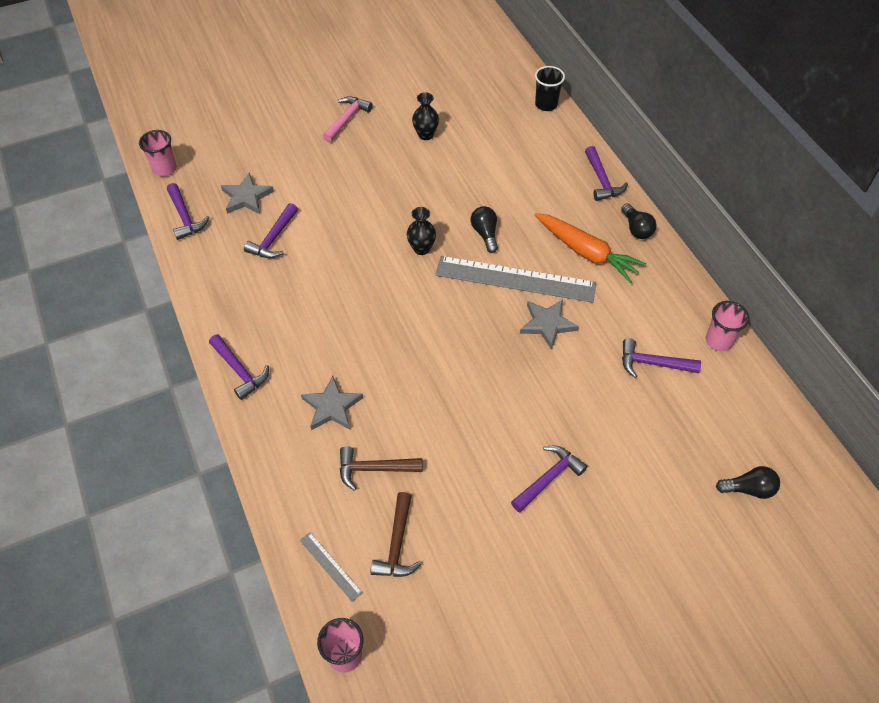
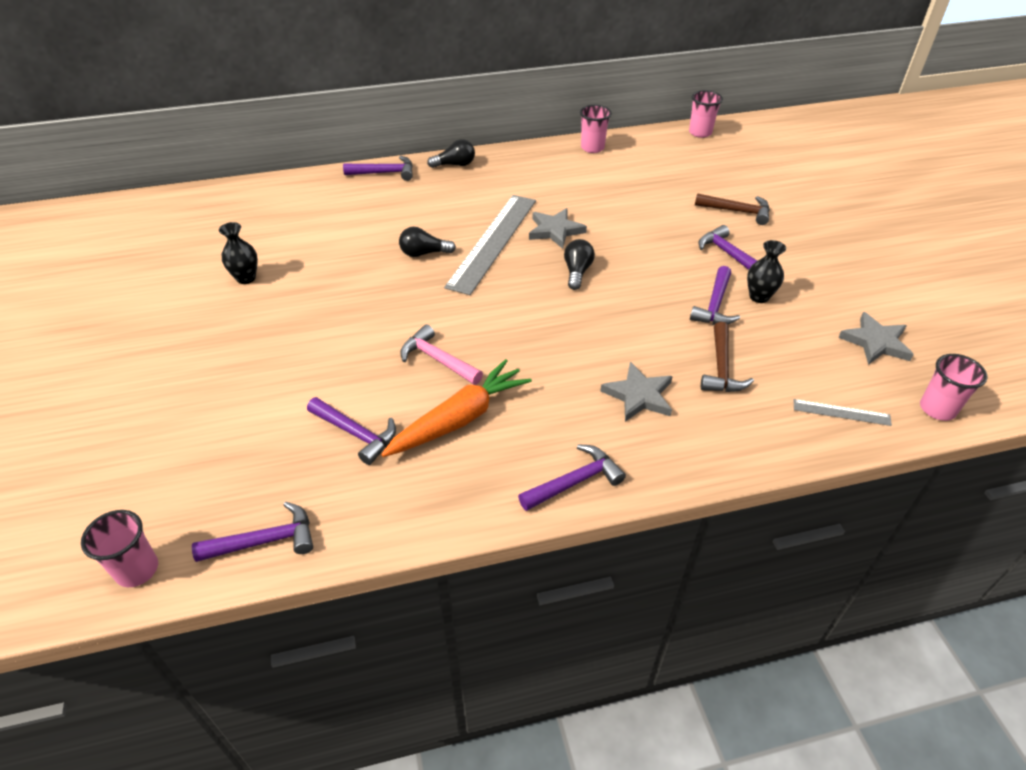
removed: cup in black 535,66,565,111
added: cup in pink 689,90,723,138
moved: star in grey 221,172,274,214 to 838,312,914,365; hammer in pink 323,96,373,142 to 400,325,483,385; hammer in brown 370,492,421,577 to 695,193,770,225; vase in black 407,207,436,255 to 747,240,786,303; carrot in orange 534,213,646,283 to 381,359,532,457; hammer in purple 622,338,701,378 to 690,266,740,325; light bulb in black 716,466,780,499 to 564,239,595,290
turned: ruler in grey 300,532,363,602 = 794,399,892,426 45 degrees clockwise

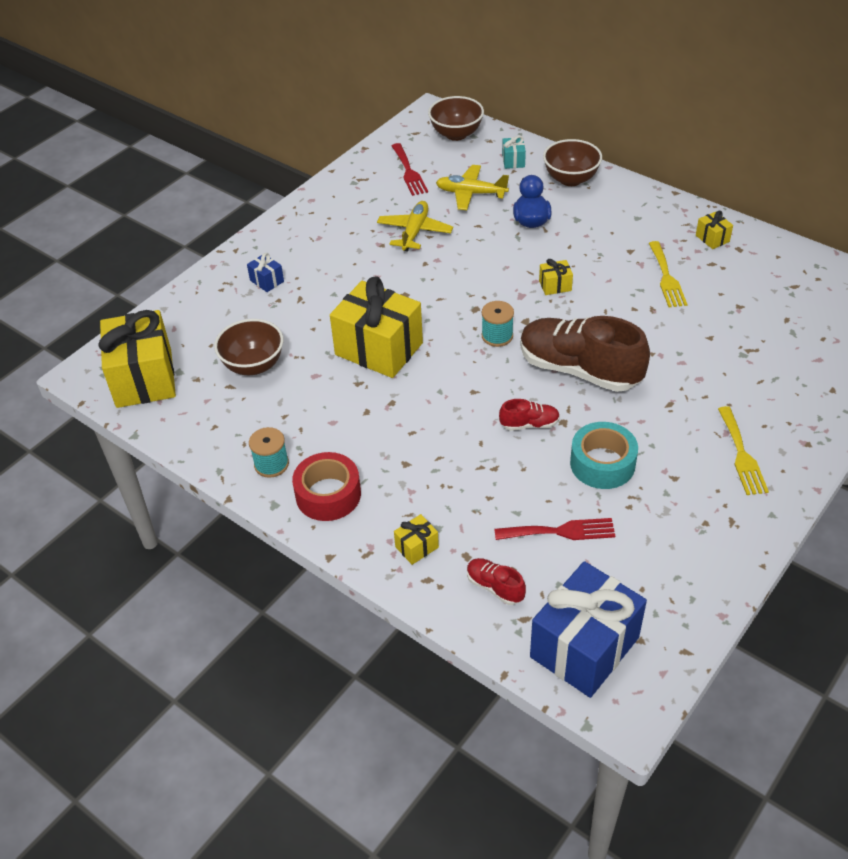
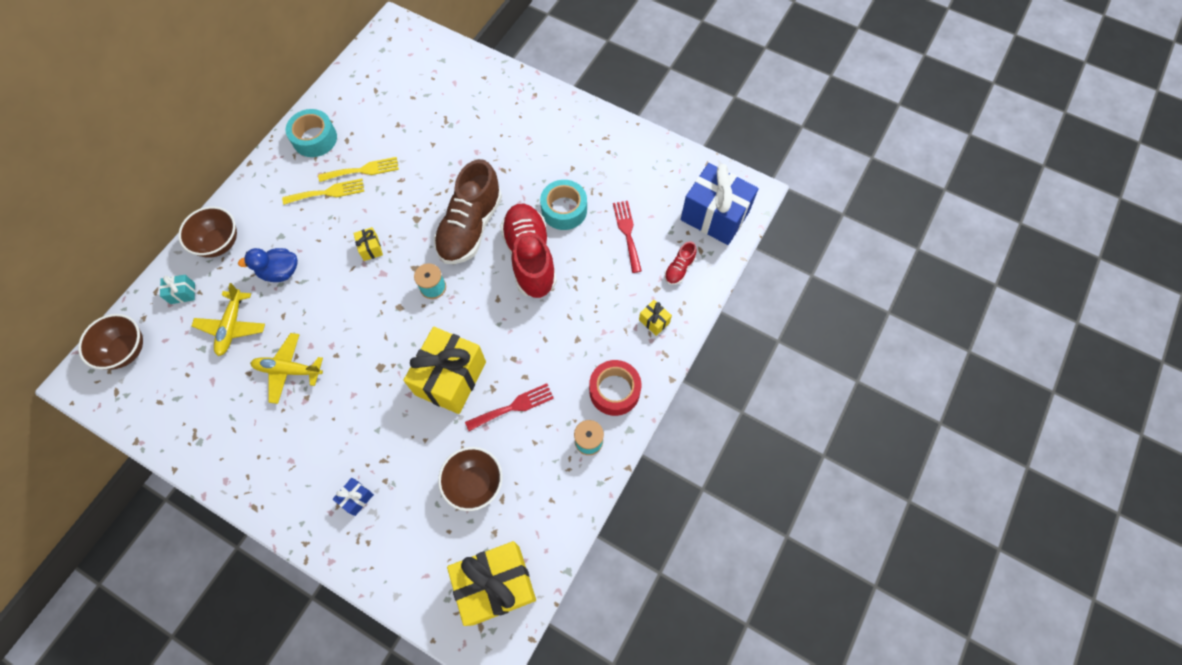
moved: fork in red 392,143,428,196 to 465,383,554,431; fork in yellow 718,406,769,495 to 282,179,364,205
replaced: gift in yellow 696,211,733,249 to tape in turquoise 286,109,337,157
resized: shoe in red 499,399,560,431 = 500,204,557,298 x2.29

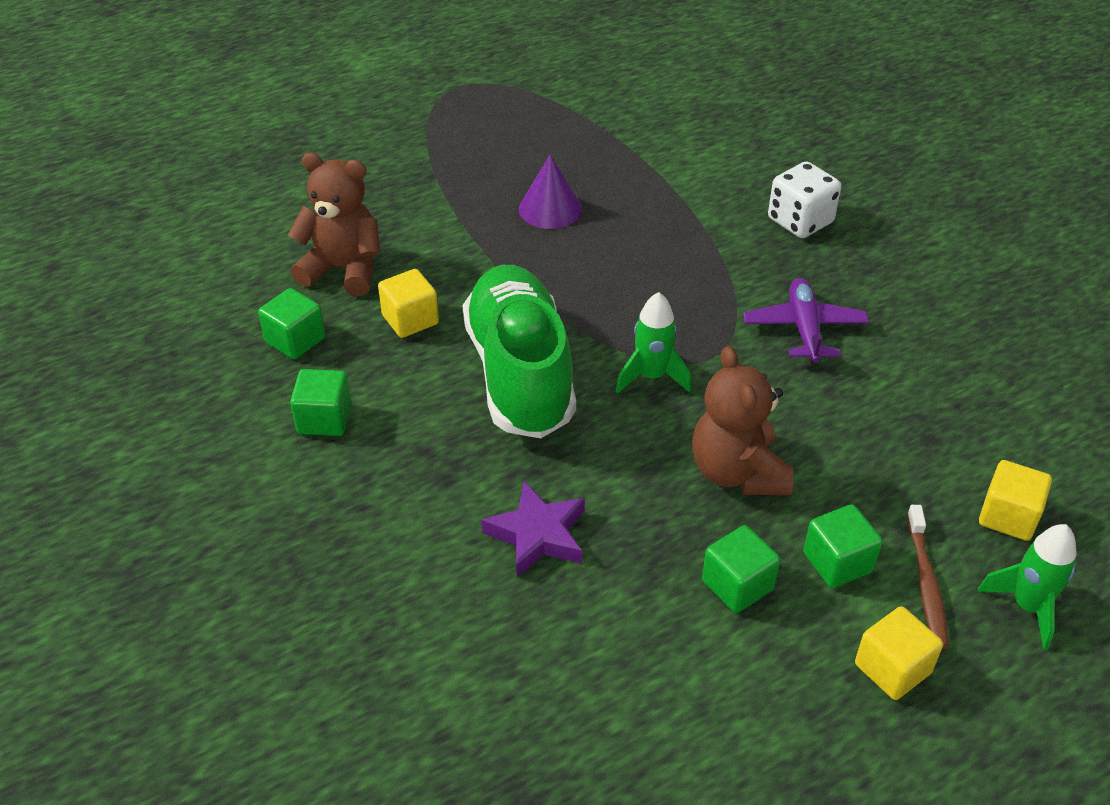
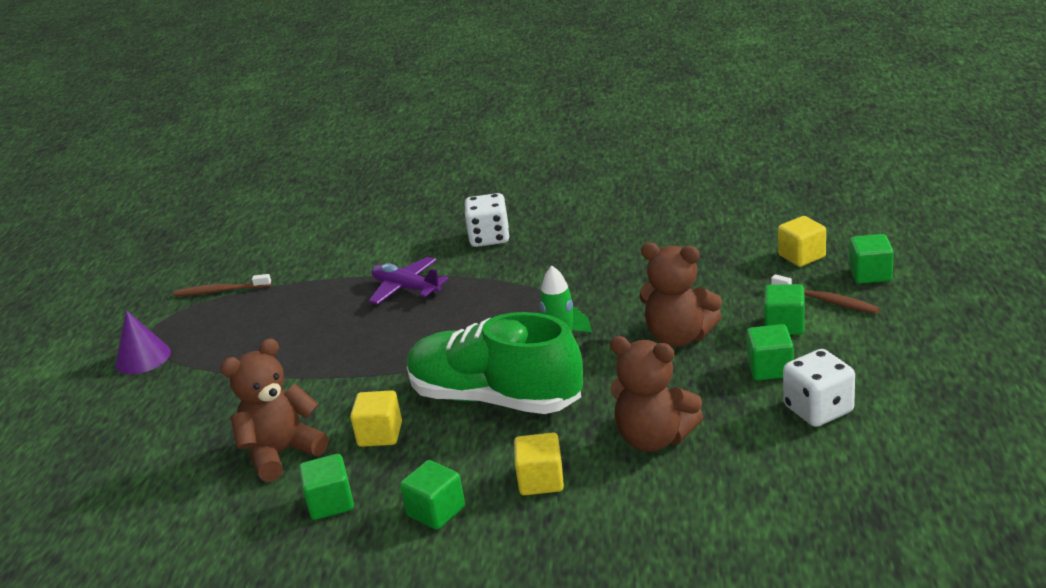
added: toothbrush in brown 174,274,271,296; dice in white 783,349,855,427
moved: cone in purple 519,155,582,229 to 115,310,171,374; plane in purple 743,278,869,364 to 369,257,448,305; cube in yellow 855,606,943,700 to 514,432,564,495
replaced: star in purple 481,481,585,577 to teddy bear in brown 610,336,704,452; rocket in green 977,524,1077,650 to cube in green 849,234,894,284

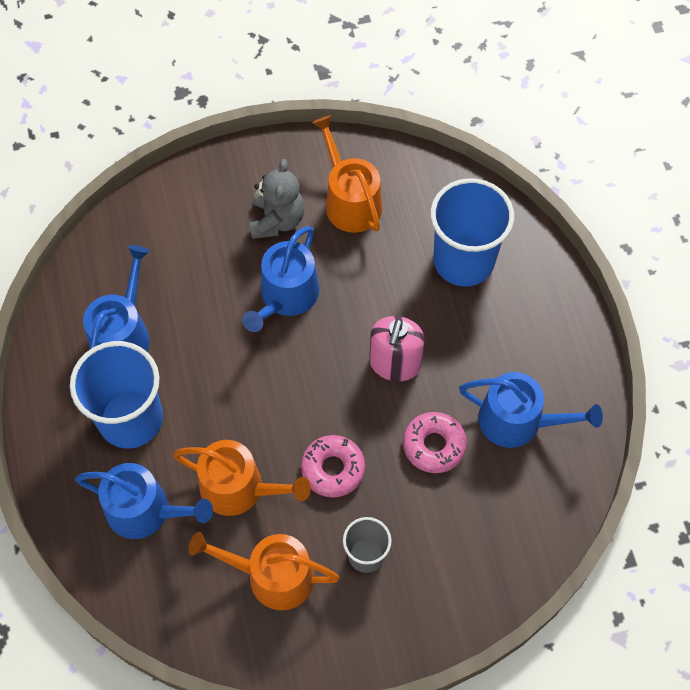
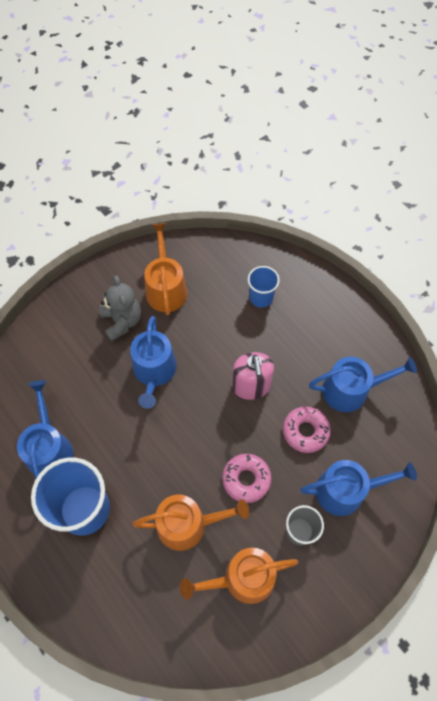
moved: watering can in blue 75,463,213,539 to 301,460,417,516
turned: watering can in orange 312,115,382,233 = 144,223,187,315 45 degrees clockwise
resized: cup in blue 430,178,514,286 = 248,266,280,308 x0.54

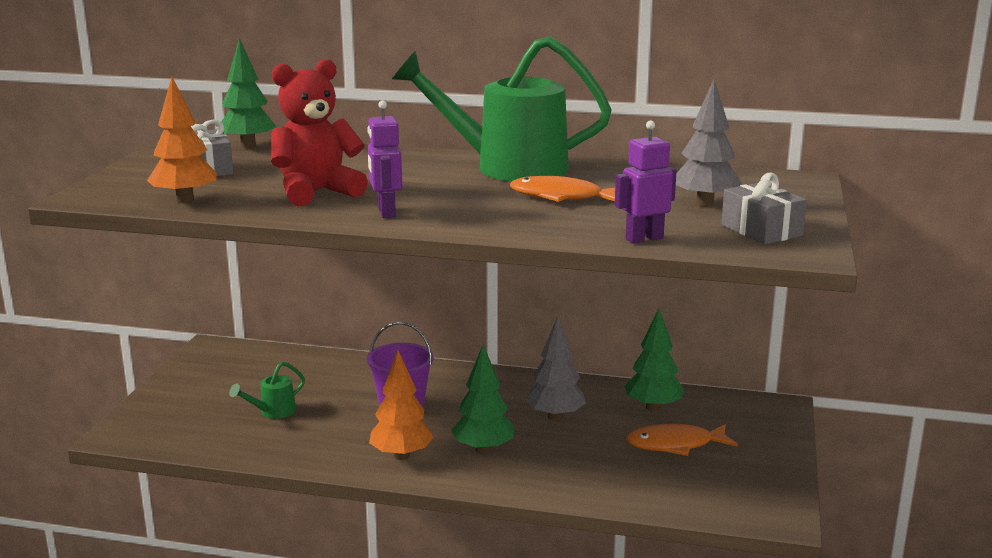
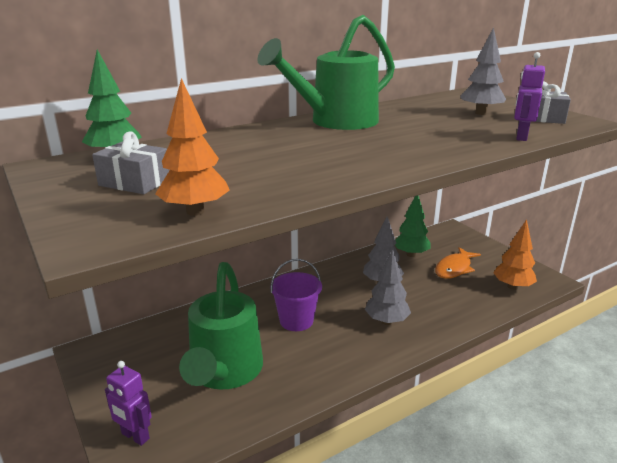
removed: teddy bear in red 271,59,368,206; fish in orange 510,176,615,202
moved: robot in purple 367,101,402,218 to 105,361,152,446; tree in orange 369,350,434,460 to 493,219,537,290
recoloured: tree in green 451,345,514,454 to tree in grey 365,249,411,325
resized: watering can in green 229,361,305,419 = 179,262,263,390 x2.47

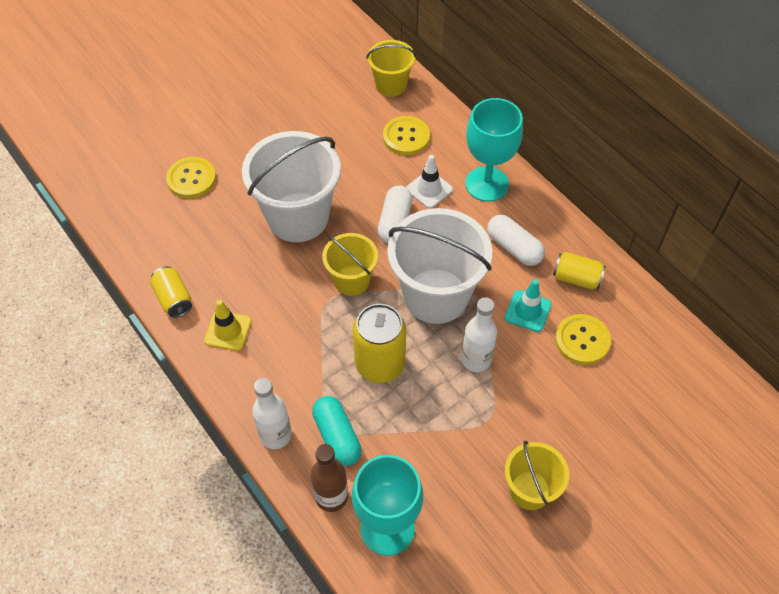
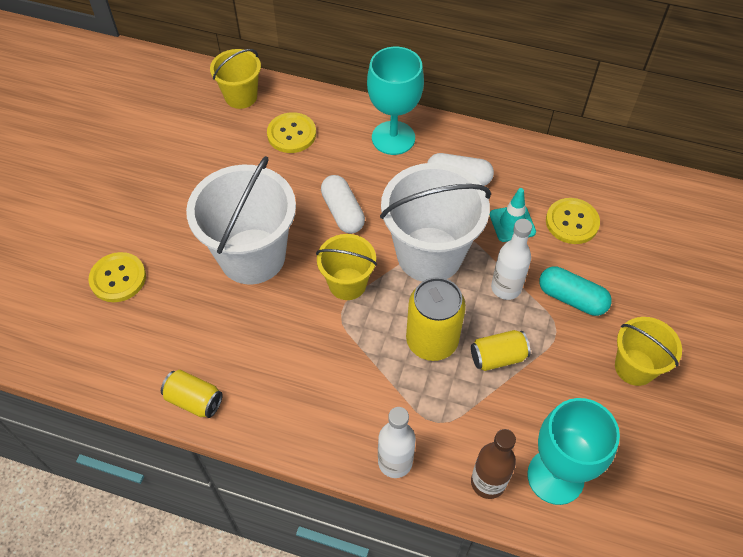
removed: traffic cone in yellow 204,300,251,351; traffic cone in white 406,155,453,208
moved: capsule in turquoise 312,396,361,466 to 539,266,612,316; can in yellow 553,252,606,289 to 471,330,530,371

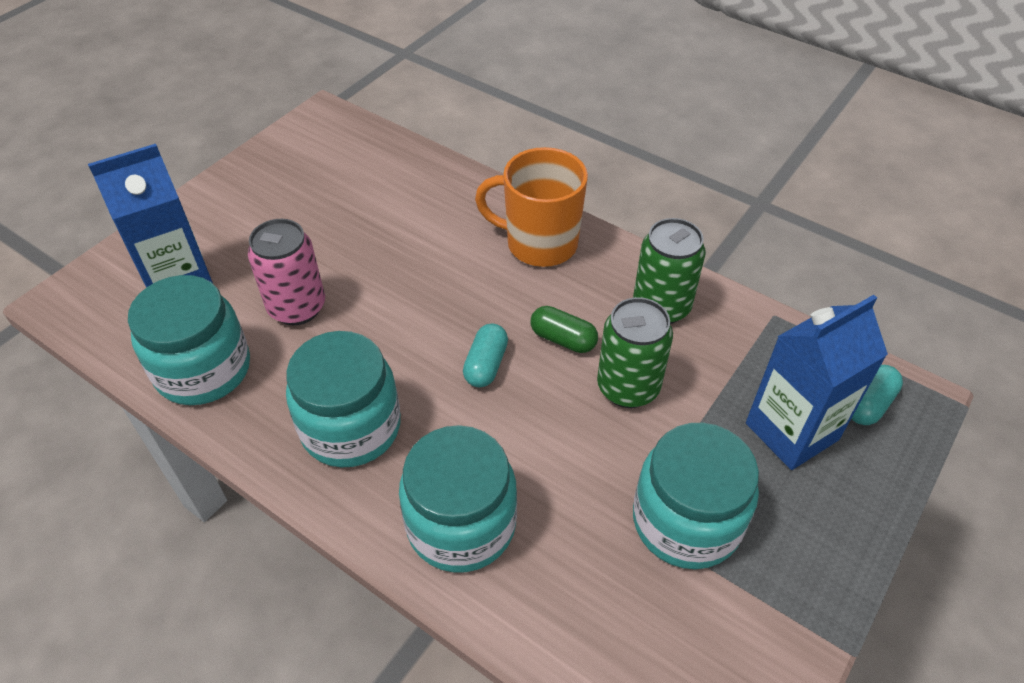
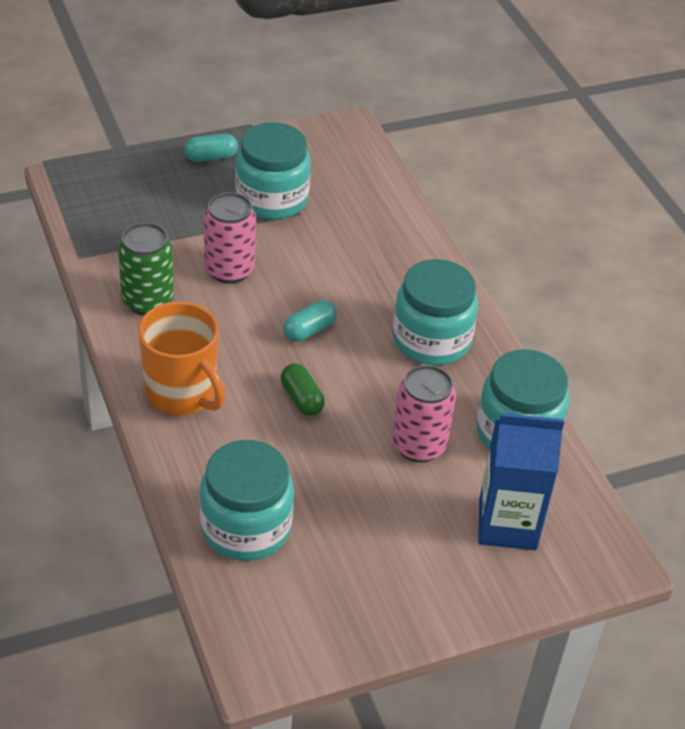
removed: carton in blue 746,295,888,470
moved: jar in turquoise 399,425,517,573 to 200,440,294,561; capsule in green 531,306,598,353 to 281,363,325,416; capsule in turquoise 851,365,903,425 to 184,134,238,162
recoloured: can in green 597,297,673,408 to can in pink 204,192,256,284

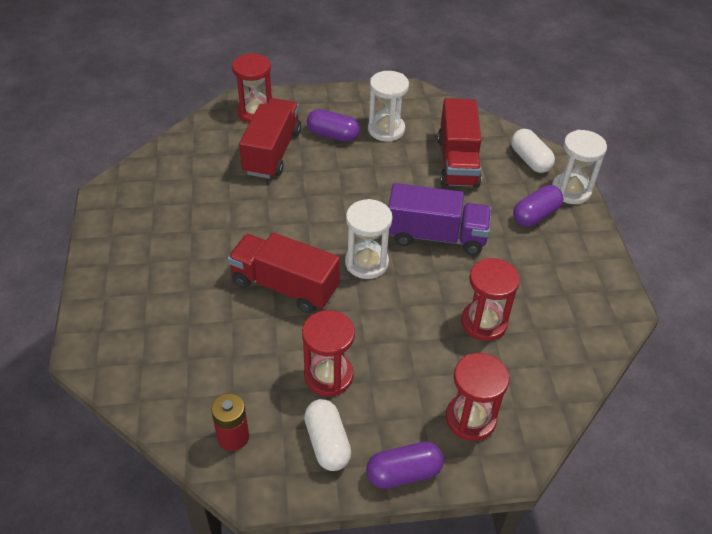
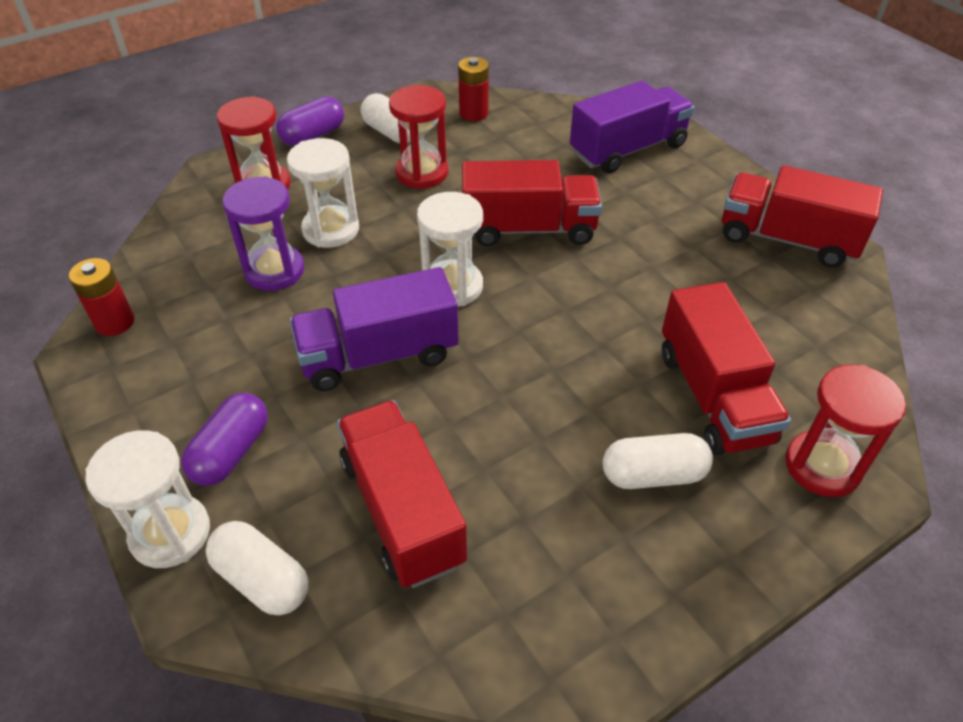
added: battery in red 69,258,134,336; truck in purple 570,80,694,173; truck in red 722,165,883,267
moved: hourglass in white 368,71,409,142 to 287,138,359,248
recoloured: capsule in purple 307,109,360,142 to capsule in white 603,433,713,489; hourglass in red 461,258,520,341 to hourglass in purple 223,176,305,291

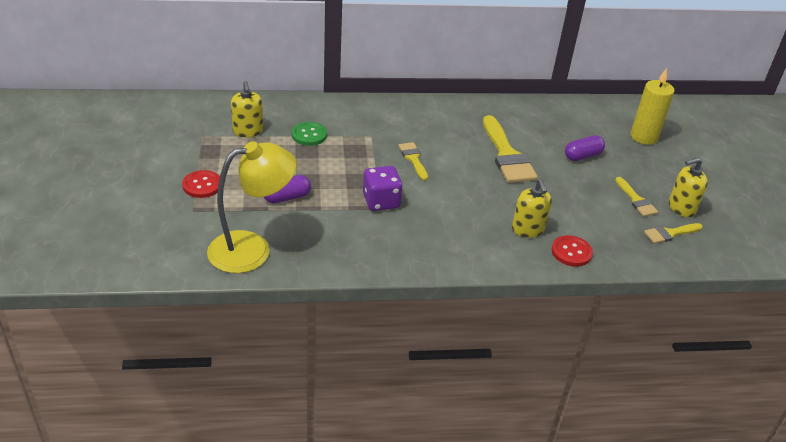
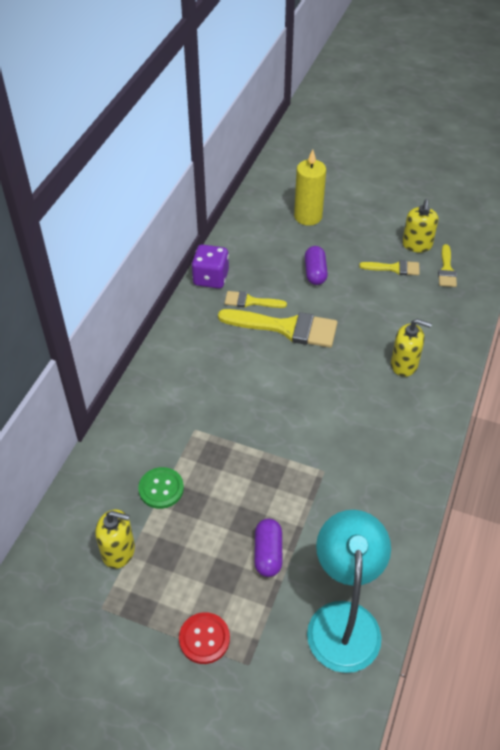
removed: button in red 552,235,593,267
moved: dice in purple 363,166,403,211 to 191,244,229,289; brush in yellow 398,142,428,181 to 225,291,287,308
recoloured: lamp in yellow 207,141,297,273 to lamp in turquoise 307,510,391,673

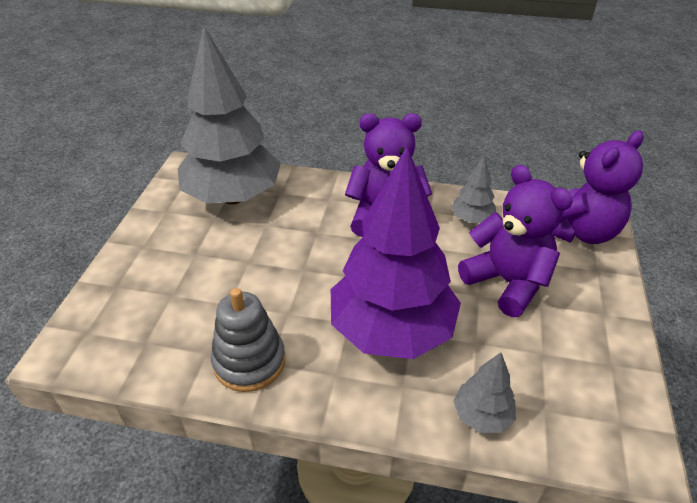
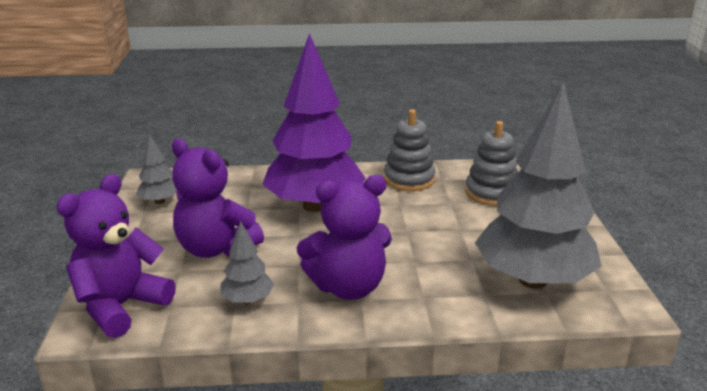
added: stacking toy in grey 465,121,518,206
moved: tree in grey 453,352,516,433 to 136,134,178,204

